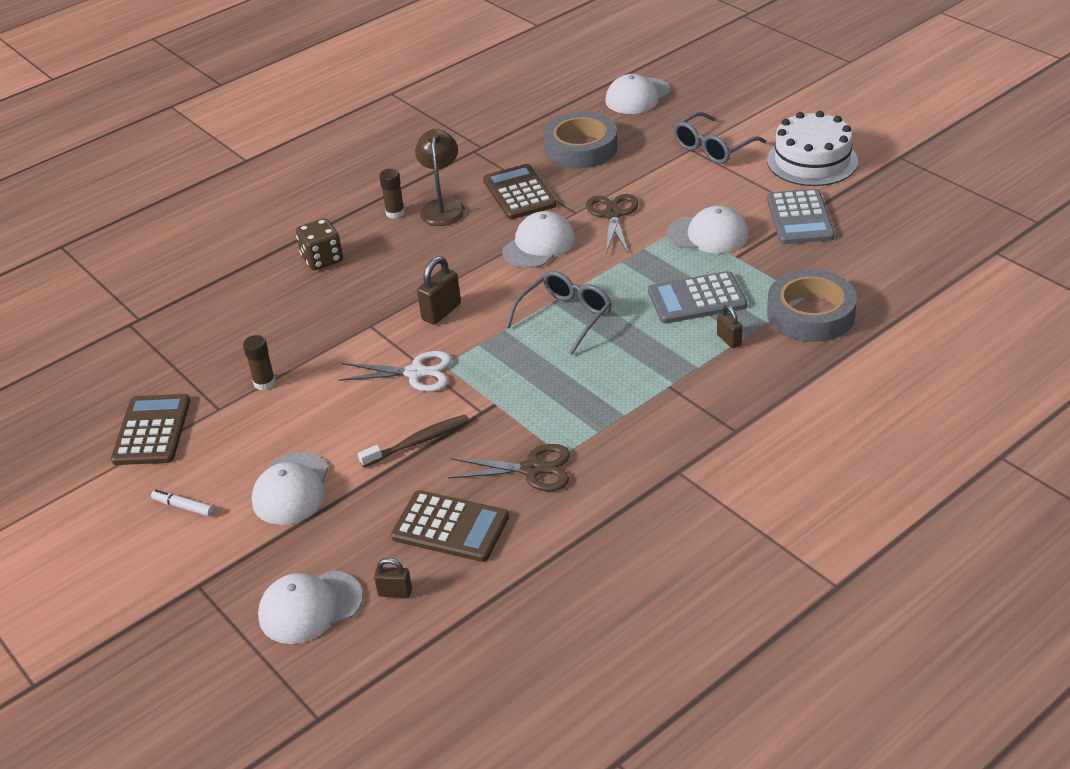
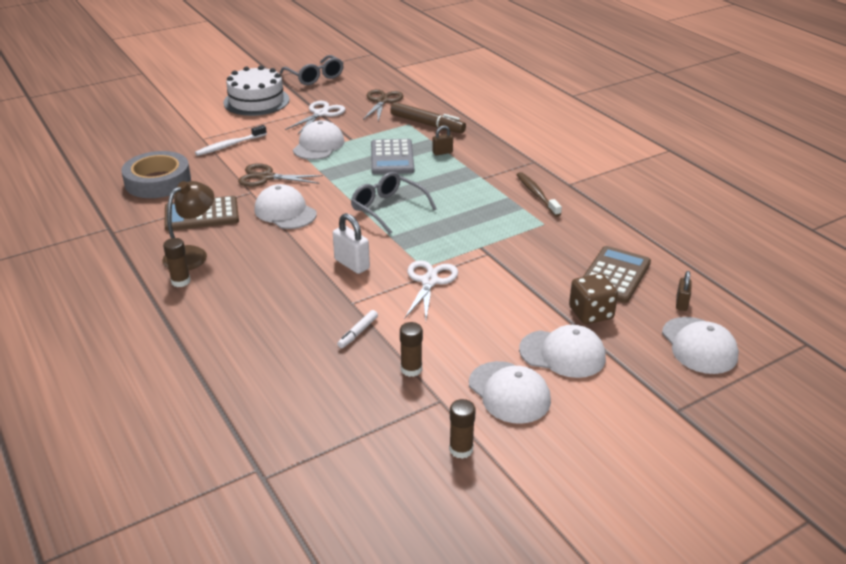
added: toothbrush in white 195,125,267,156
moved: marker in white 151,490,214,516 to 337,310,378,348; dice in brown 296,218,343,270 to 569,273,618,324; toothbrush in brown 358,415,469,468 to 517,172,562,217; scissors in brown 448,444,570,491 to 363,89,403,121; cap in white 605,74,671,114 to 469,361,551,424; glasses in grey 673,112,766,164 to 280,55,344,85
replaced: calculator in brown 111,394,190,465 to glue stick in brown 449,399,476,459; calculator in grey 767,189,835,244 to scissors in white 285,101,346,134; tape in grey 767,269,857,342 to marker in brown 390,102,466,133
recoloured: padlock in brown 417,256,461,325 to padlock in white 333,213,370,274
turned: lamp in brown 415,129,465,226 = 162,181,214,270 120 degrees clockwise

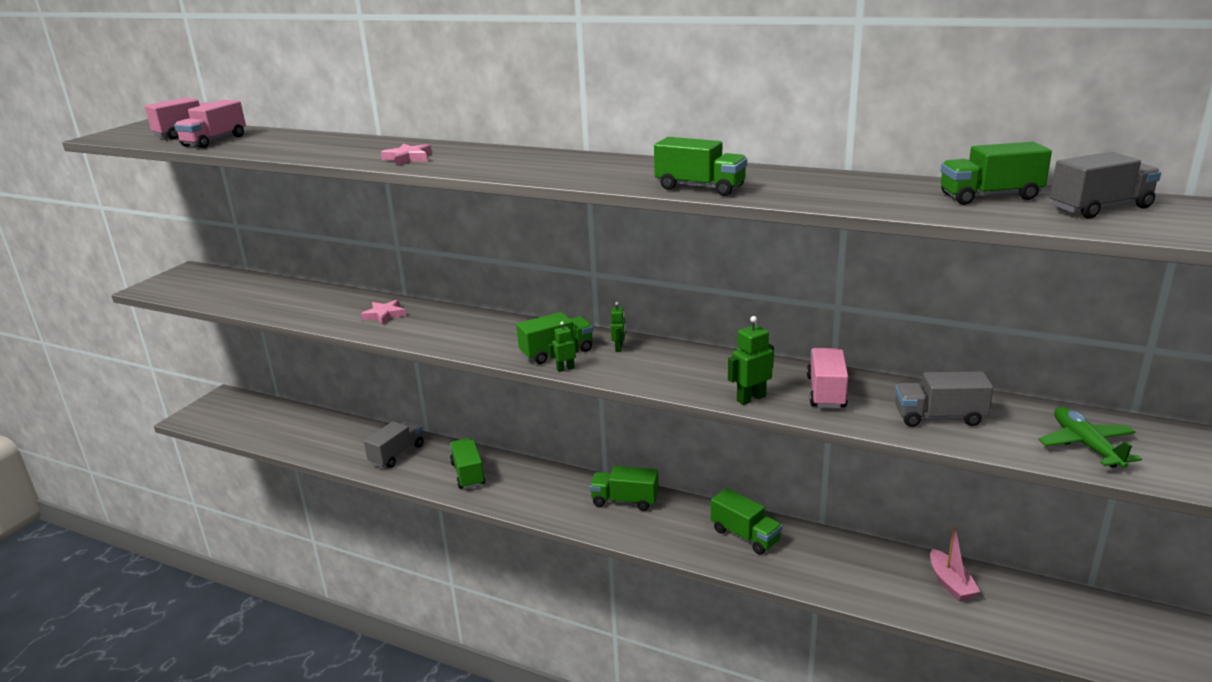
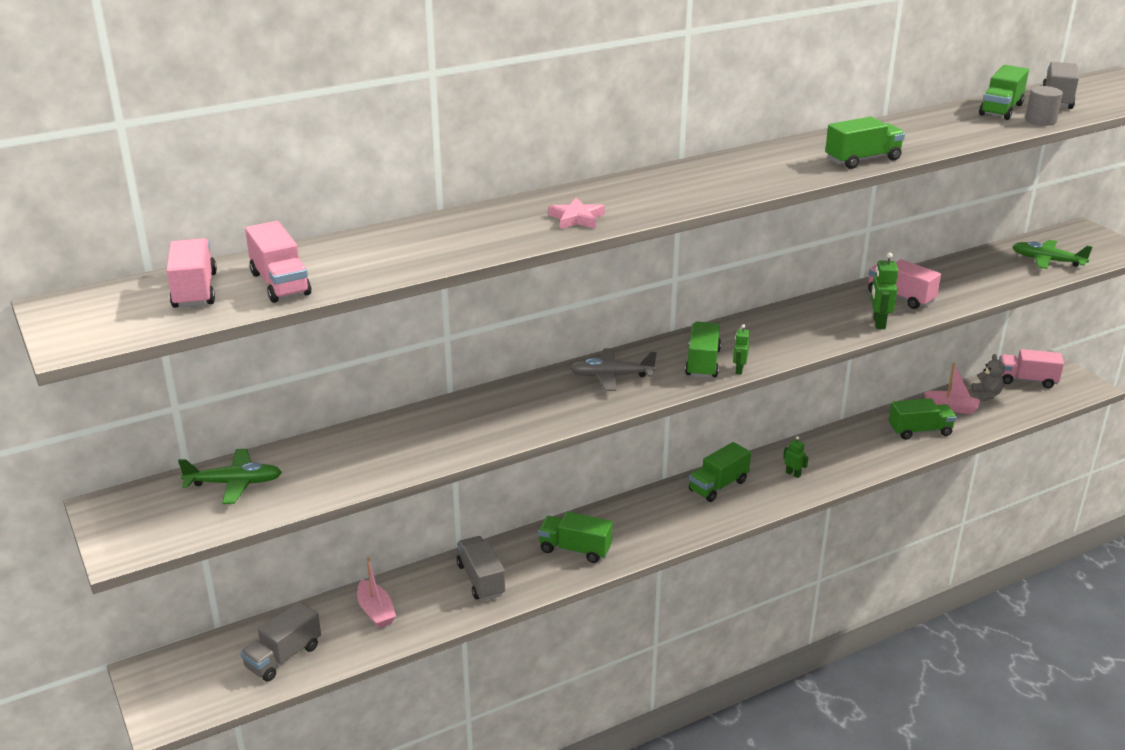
removed: star in pink 361,300,406,325
added: plane in green 178,449,282,504; boat in pink 357,557,396,628; plane in grey 569,348,657,391; teddy bear in grey 971,354,1005,401; truck in pink 999,349,1064,388; cylinder in grey 1025,86,1063,126
moved: robot in green 611,302,626,352 to 783,436,808,478; truck in green 711,488,782,555 to 888,398,957,440; truck in grey 895,371,993,427 to 240,601,321,682

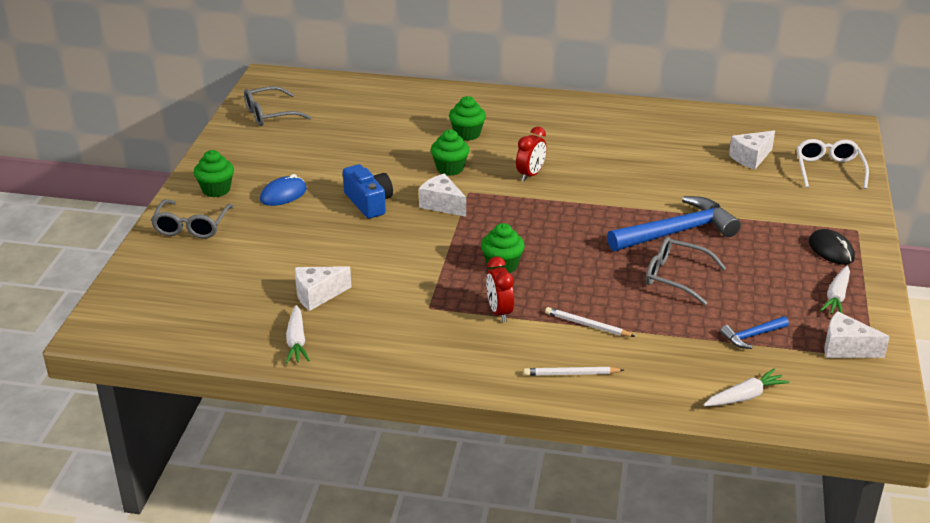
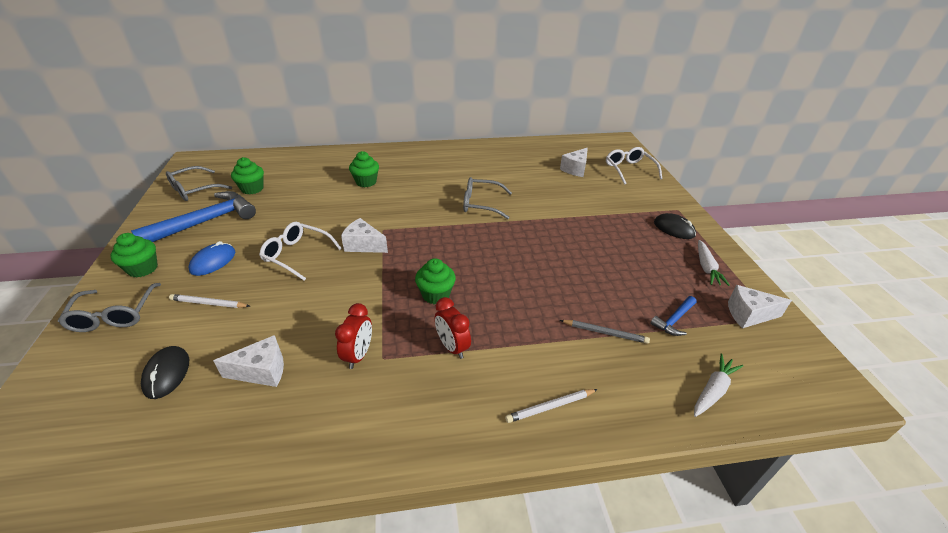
removed: carrot in white 286,305,310,364
added: mouse in black 141,346,189,399; pencil in grey 560,320,650,344
moved: cupcake in green 431,129,470,176 to 231,157,264,194; clock in red 516,127,547,181 to 335,303,372,369; pencil in white 545,307,635,337 to 169,294,250,308; hammer in blue 607,196,741,251 to 131,191,256,242; glasses in grey 646,237,726,305 to 463,177,512,219
replaced: camera in blue 343,164,393,219 to glasses in white 259,222,342,281
turned: cheese in white 295,266,351,311 = 213,335,284,387 150 degrees counterclockwise

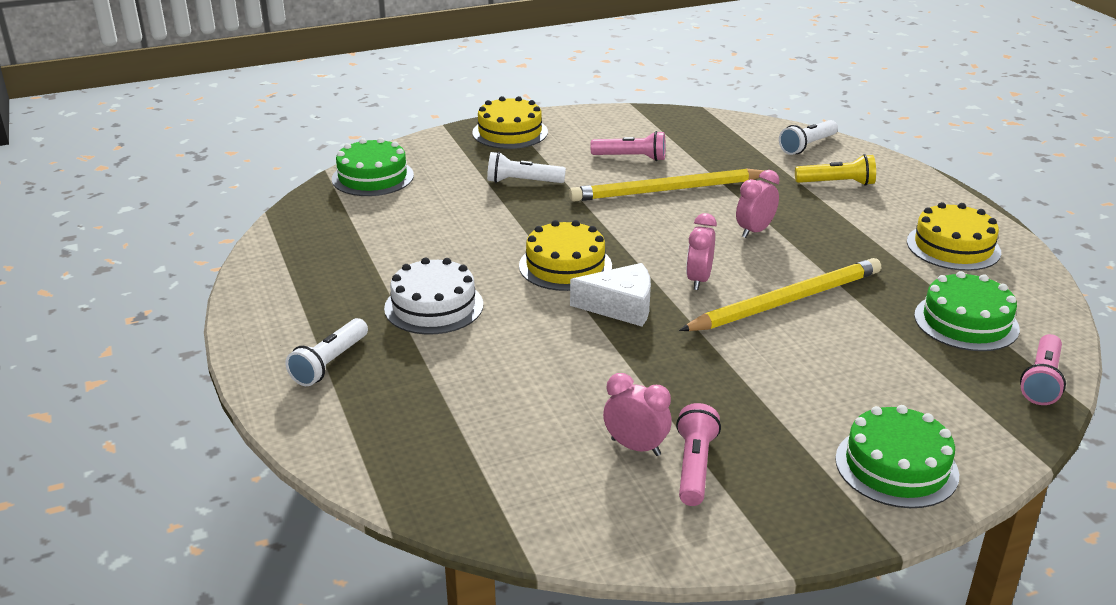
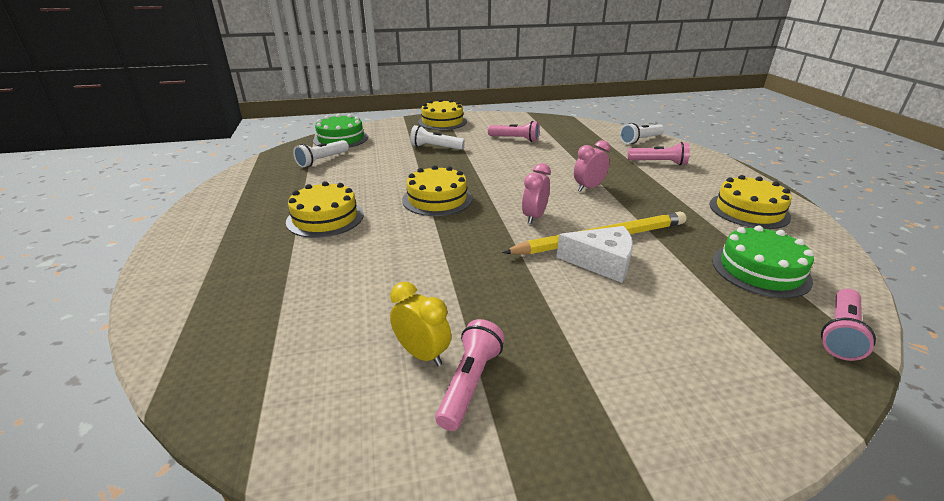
removed: pencil in yellow 569,168,765,202; cake in green 835,405,959,508
moved: flashlight in white 286,318,368,386 to 293,140,349,167; cheese in white 570,263,651,326 to 556,226,633,283
recoloured: cake in white 384,257,483,334 to cake in yellow 286,181,364,238; clock in pink 603,373,672,456 to clock in yellow 390,282,451,366; flashlight in yellow 795,154,876,186 to flashlight in pink 627,142,690,165

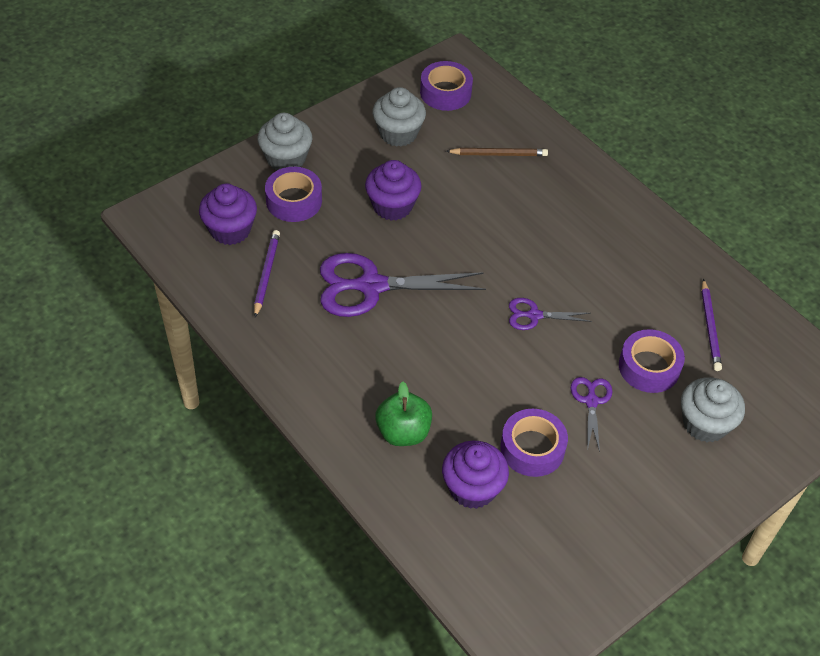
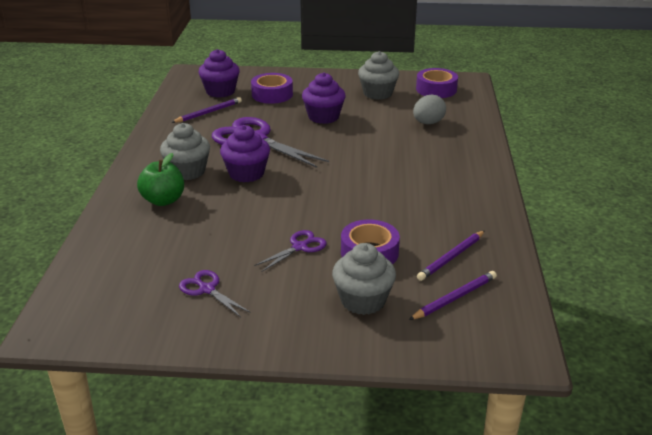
removed: tape in purple 500,409,568,477
added: pencil in purple 409,271,497,320
moved: cupcake in grey 257,113,313,171 to 160,123,210,180; cupcake in purple 442,441,509,509 to 220,125,270,182; scissors in purple 509,298,592,330 to 179,270,251,317
replaced: pencil in brown 446,148,548,156 to egg in grey 413,95,446,124

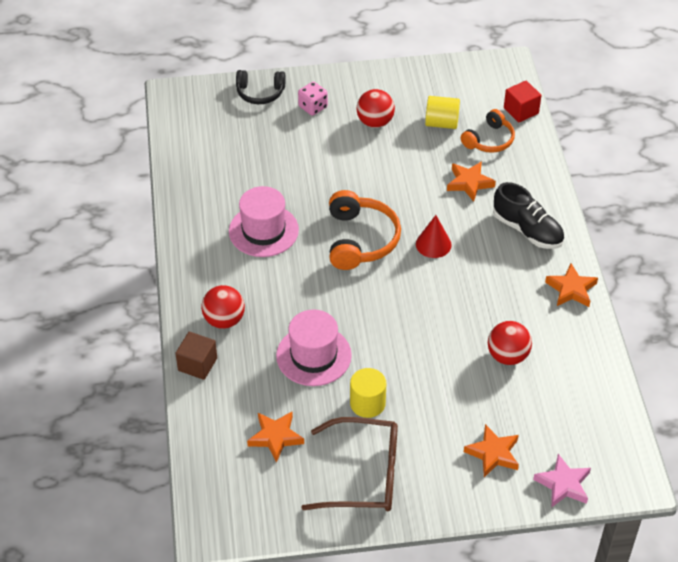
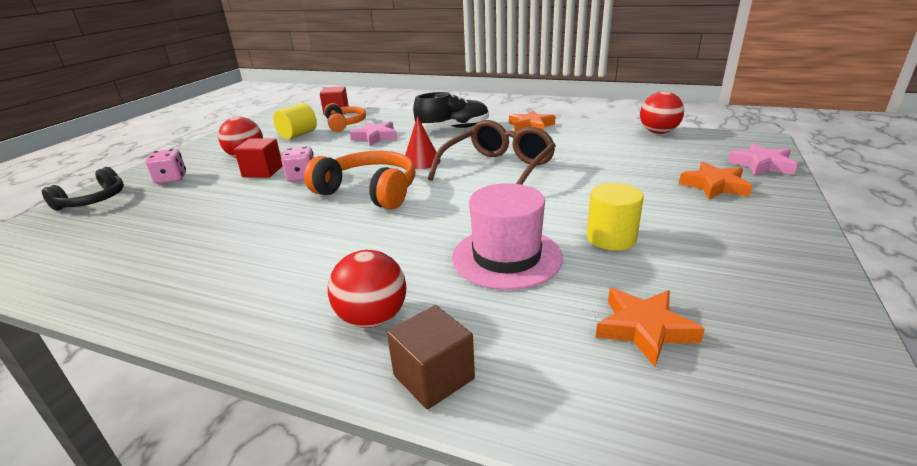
removed: hat in pink 229,186,299,257
added: cube in red 234,138,283,178; dice in pink 281,146,314,182
moved: glasses in brown 301,417,398,511 to 428,120,556,185; ball in red 488,321,532,365 to 640,91,684,134
recoloured: star in orange 447,161,496,202 to star in pink 350,122,397,146

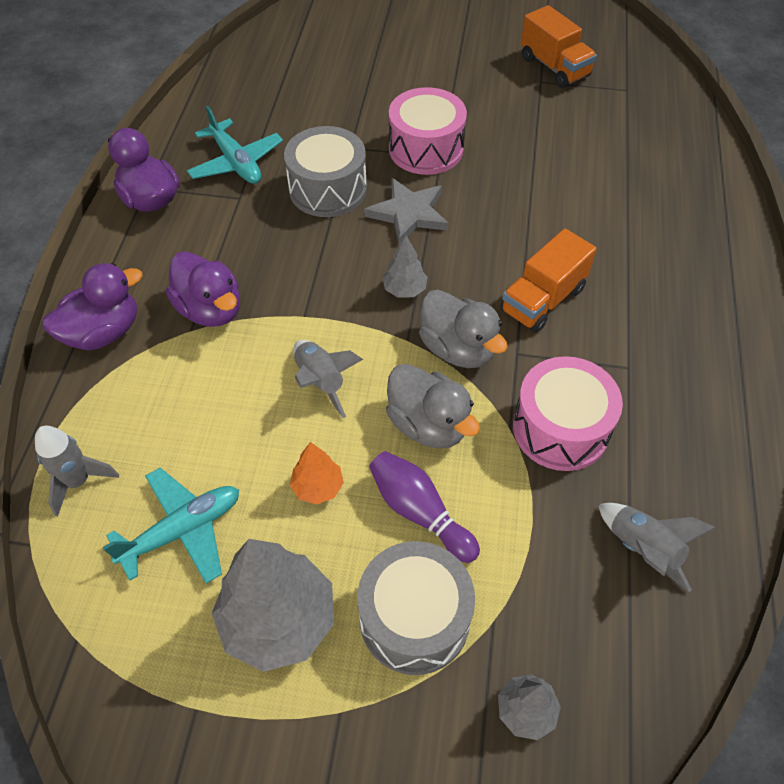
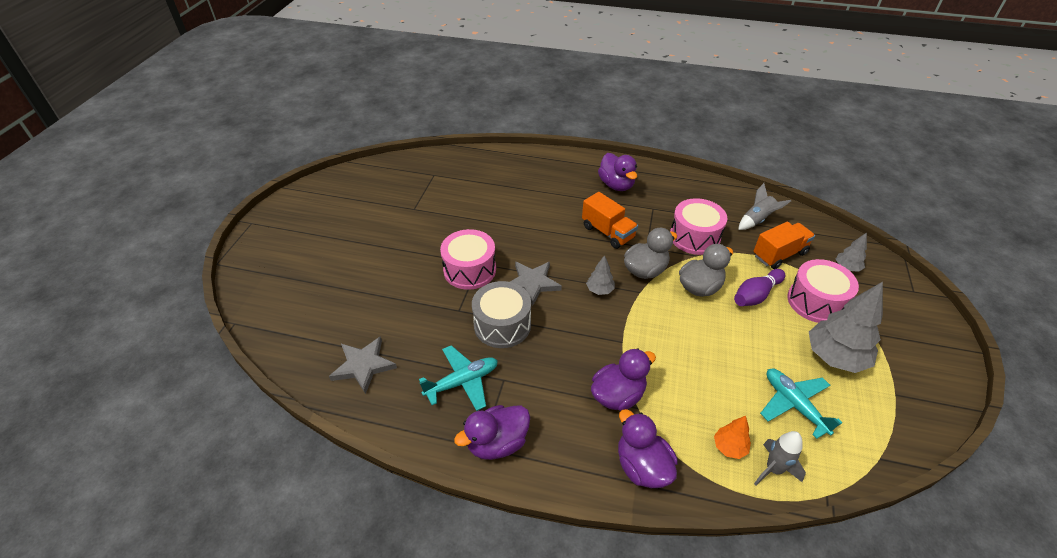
removed: rocket in grey 293,340,363,418
added: star in grey 329,336,397,394; duck in purple 598,153,638,191
moved: tree in orange 290,442,344,505 to 714,416,751,459; truck in orange 521,5,597,88 to 753,222,815,269
recoloured: drum in grey 358,541,475,675 to drum in pink 787,259,859,323

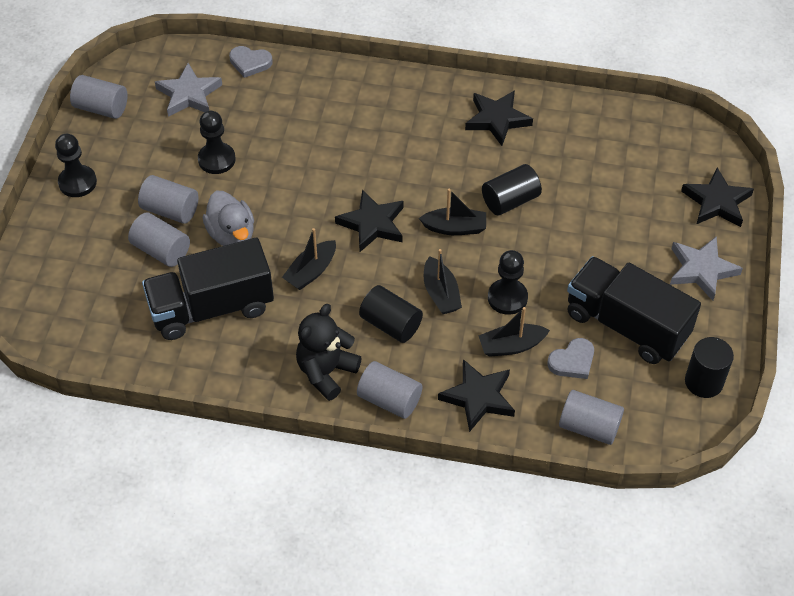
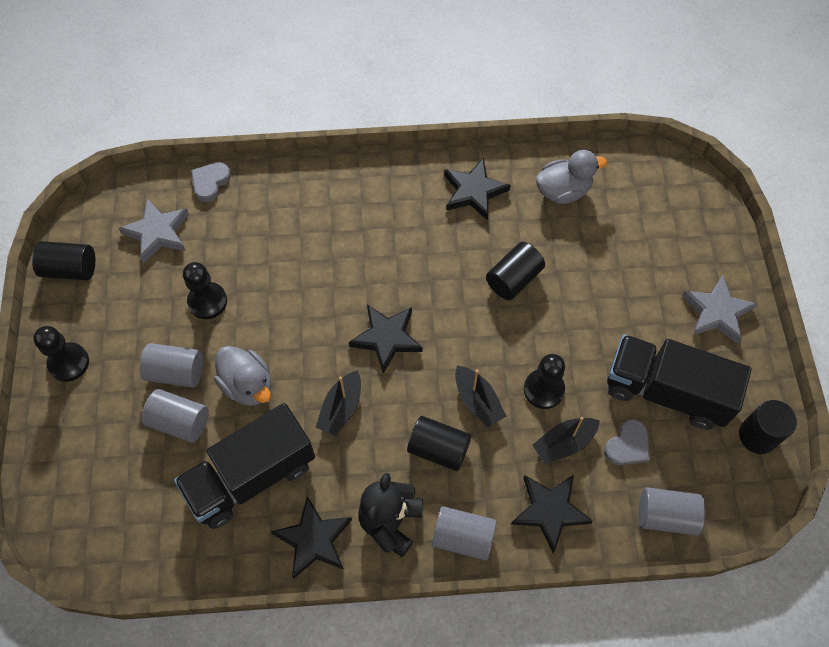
removed: boat in black 419,189,486,235
added: duck in grey 536,150,607,204
moved: star in black 681,168,754,227 to 271,496,352,579
recoloured: cylinder in grey 70,75,128,119 to cylinder in black 32,241,95,280
turned: heart in grey 229,46,273,78 = 191,162,231,202 120 degrees clockwise

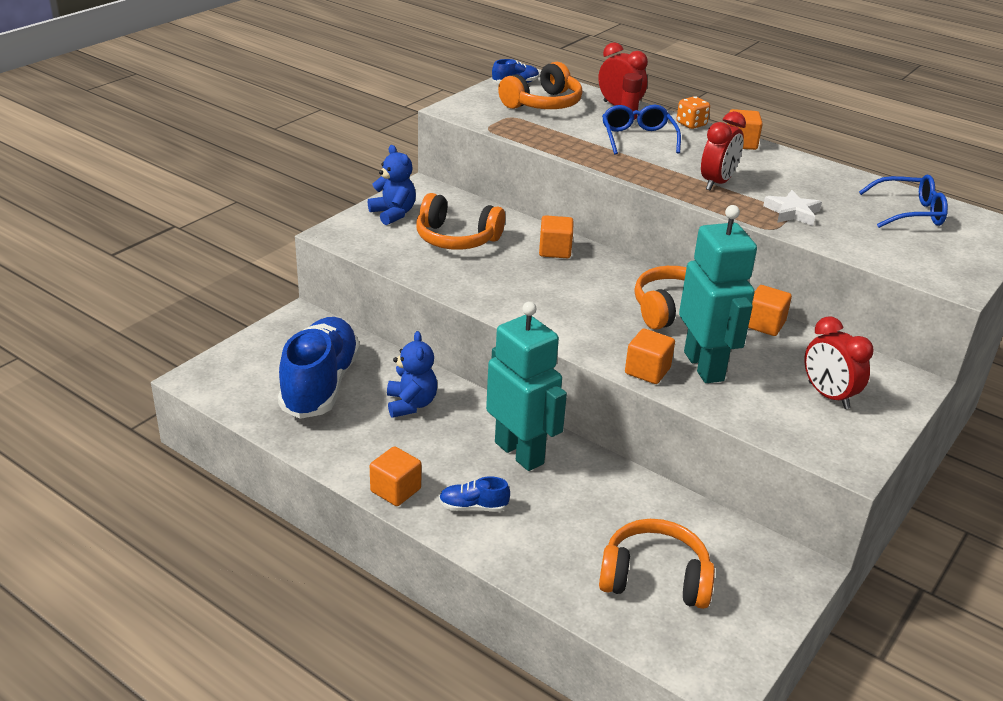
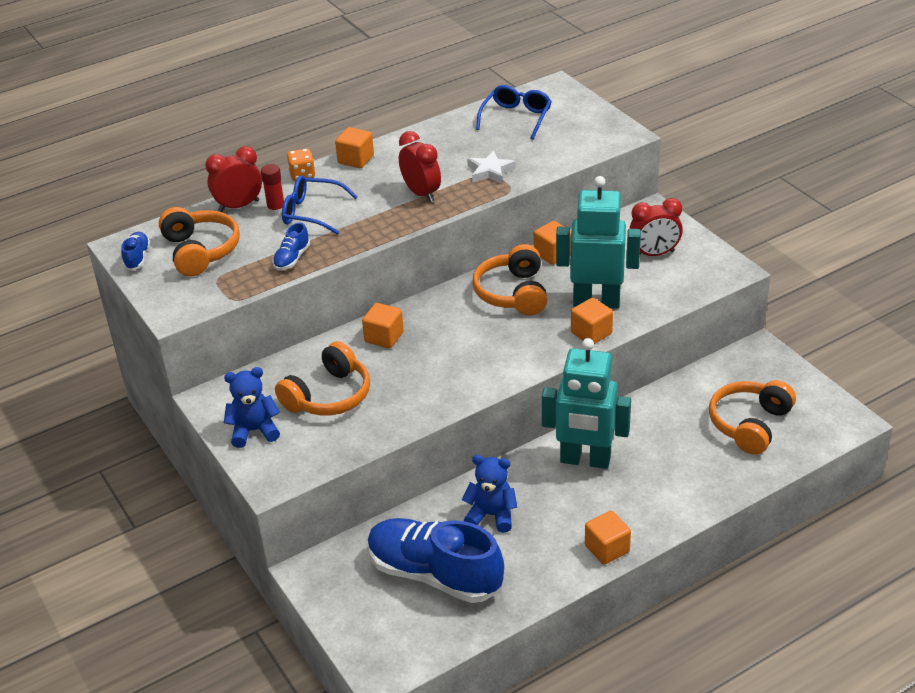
moved: shoe in blue 439,476,510,512 to 273,223,310,270
turned: robot in turquoise 486,302,567,471 = 542,338,631,469 150 degrees counterclockwise

